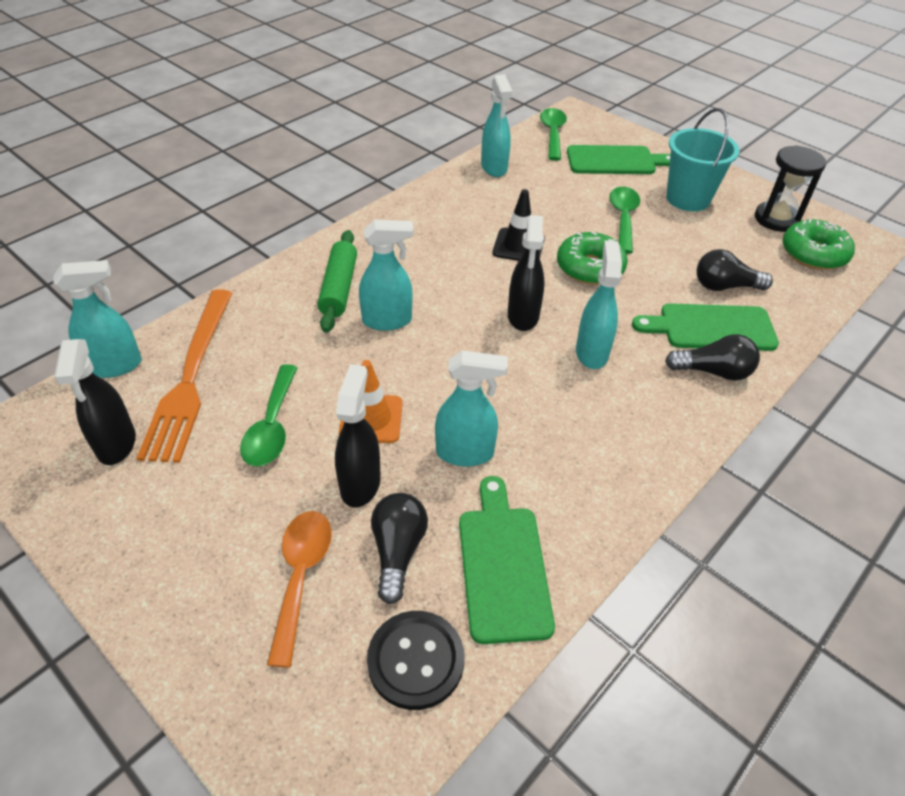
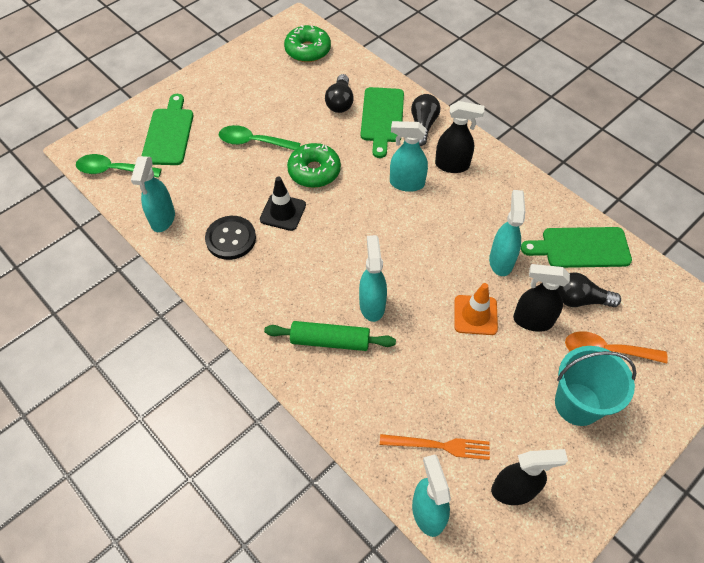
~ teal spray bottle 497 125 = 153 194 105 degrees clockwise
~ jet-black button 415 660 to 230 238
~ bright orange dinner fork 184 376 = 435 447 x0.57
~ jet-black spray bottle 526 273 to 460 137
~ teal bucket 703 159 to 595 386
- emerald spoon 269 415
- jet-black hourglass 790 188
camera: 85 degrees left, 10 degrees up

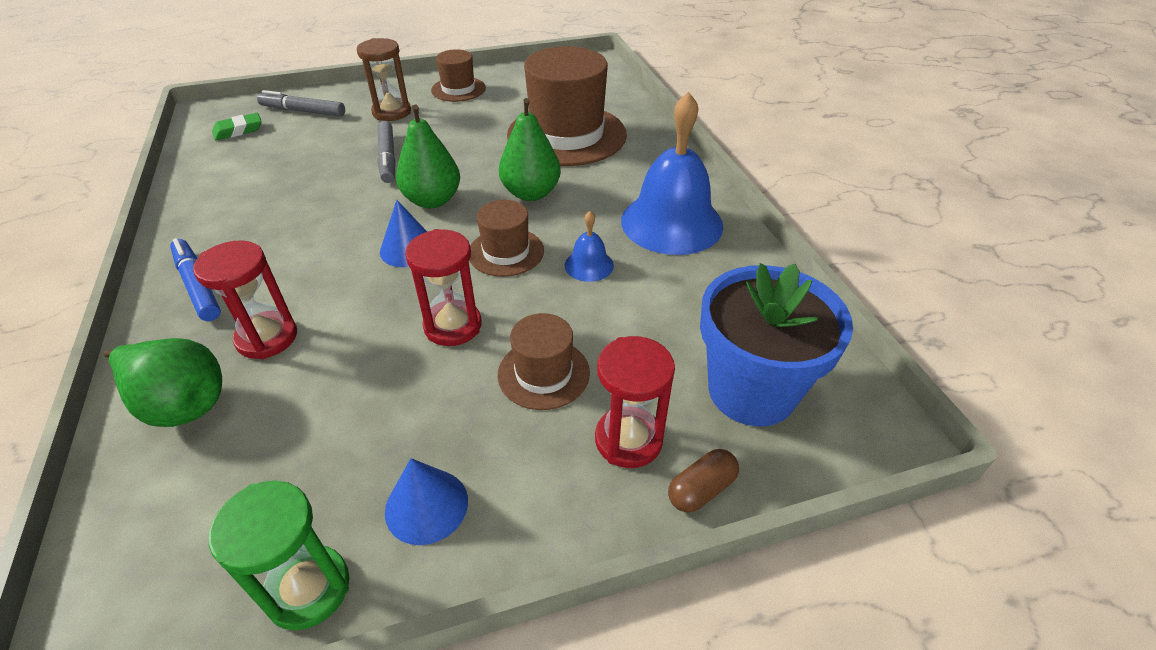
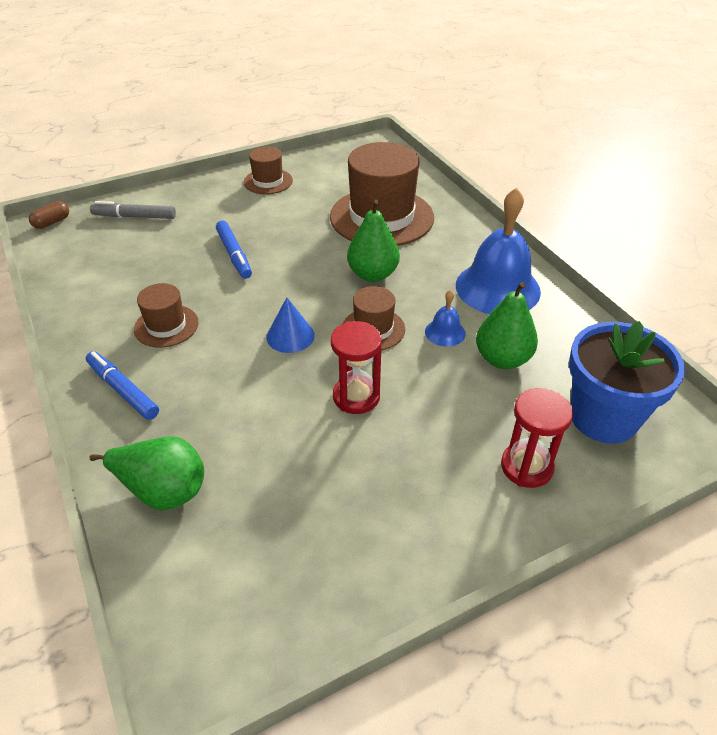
~ dark brown pill shape 703 481 to 49 215
~ dark brown tall hat 543 361 to 166 315
~ gray felt pen 387 152 to blue felt pen 234 250
~ emerald pear 428 156 to 507 325
- scarlet hourglass 245 299
- emerald hourglass 279 555
- emerald pencil eraser 236 126
- dark brown hourglass 384 79
- blue solid cone 426 501
camera: 10 degrees left, 0 degrees up

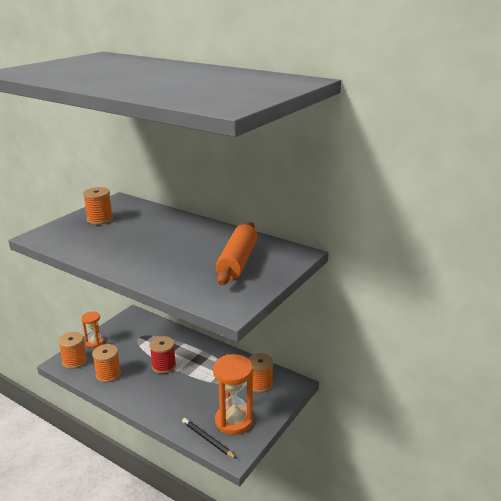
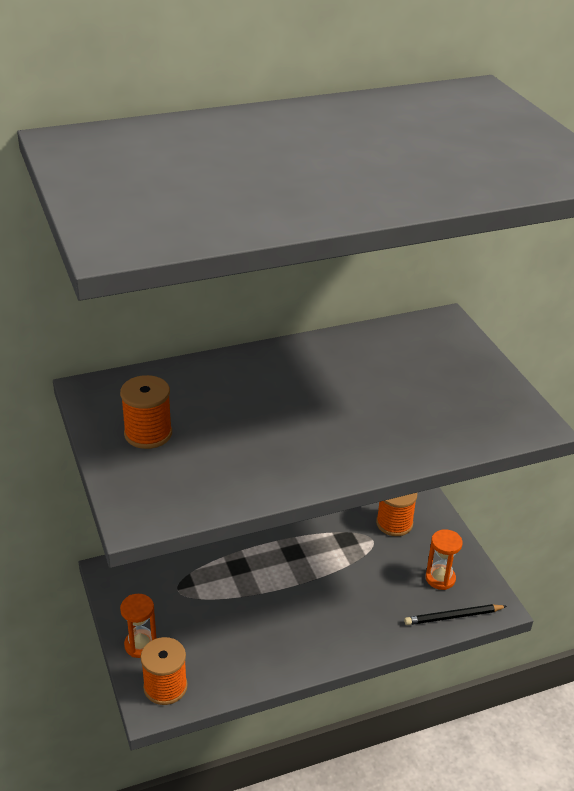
~ bright orange hourglass 233 394 = 444 559 x0.56
- bright orange bobbin 106 363
- scarlet bobbin 162 355
- bright orange dough roller 236 253
camera: 55 degrees left, 10 degrees up

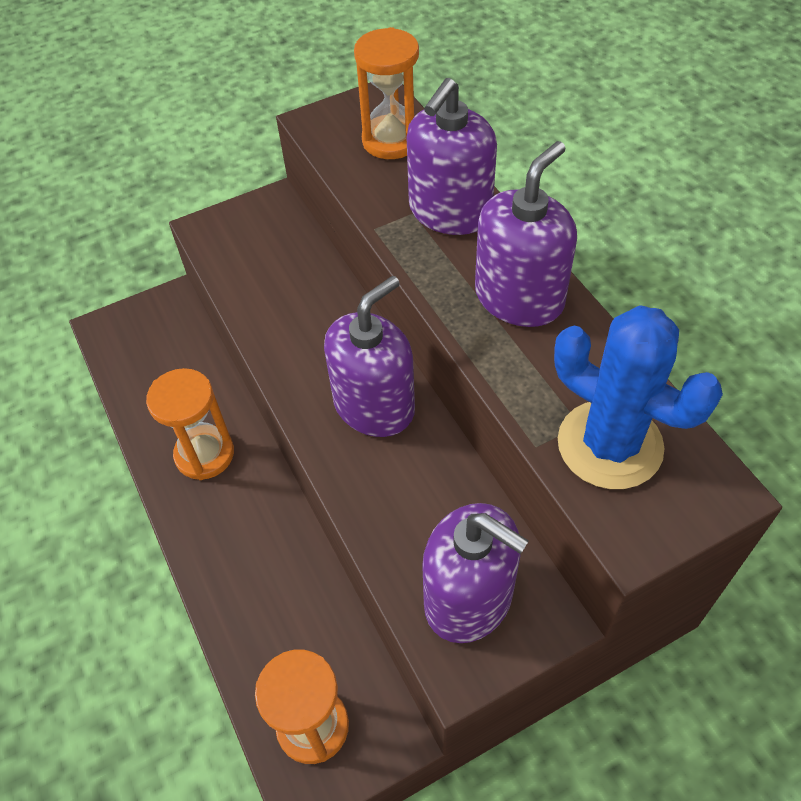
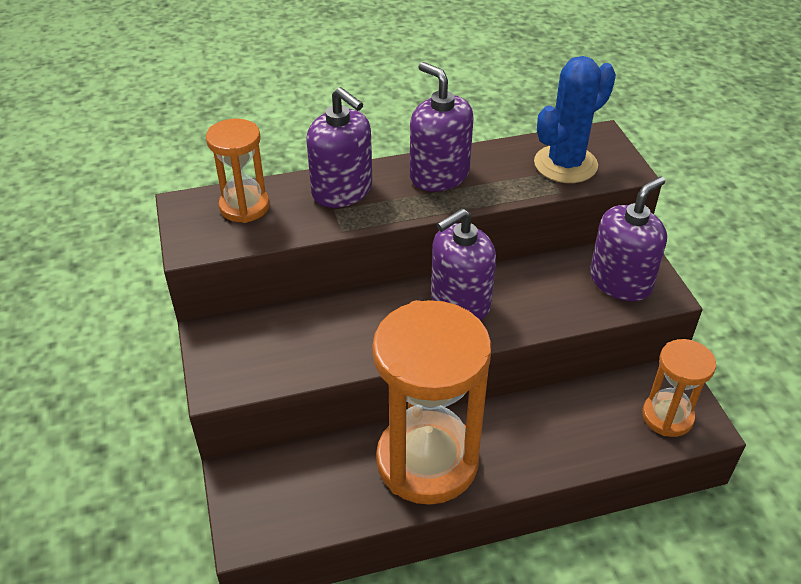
~ bright orange hourglass 190 424 = 431 402 x1.93
~ violet soap dispenser 369 356 = 463 264 90 degrees counterclockwise
camera: 80 degrees left, 10 degrees down

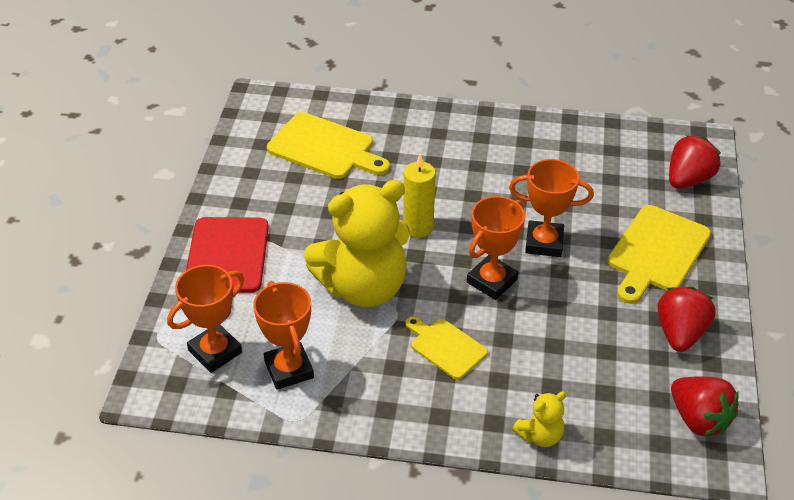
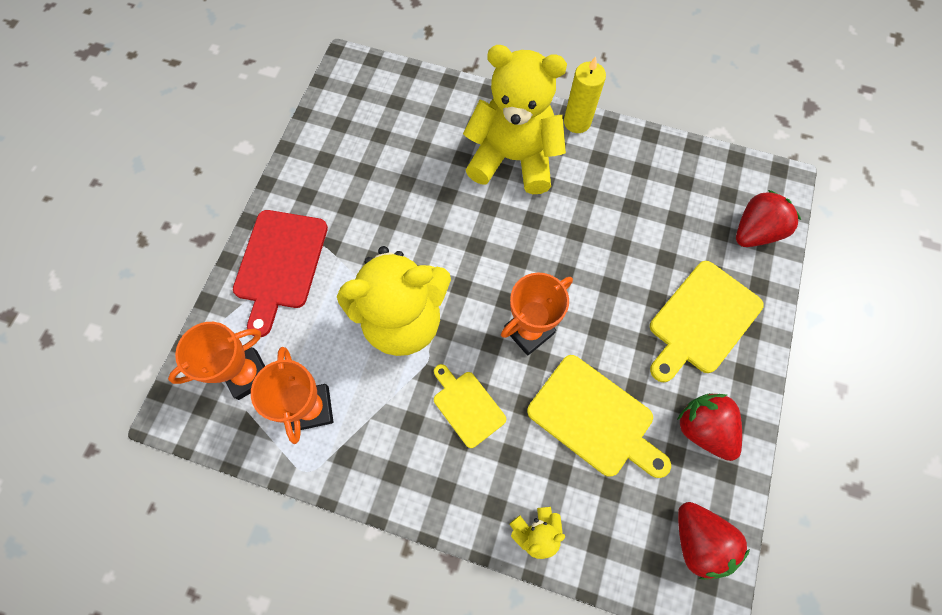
+ yellow teddy 515 119
~ yellow chopping board 328 145 to 599 416
~ yellow candle 419 196 to 585 94
~ scarlet berry 686 319 = 709 427 60 degrees counterclockwise
- bright orange prize cup 551 208
camera: 10 degrees right, 25 degrees up

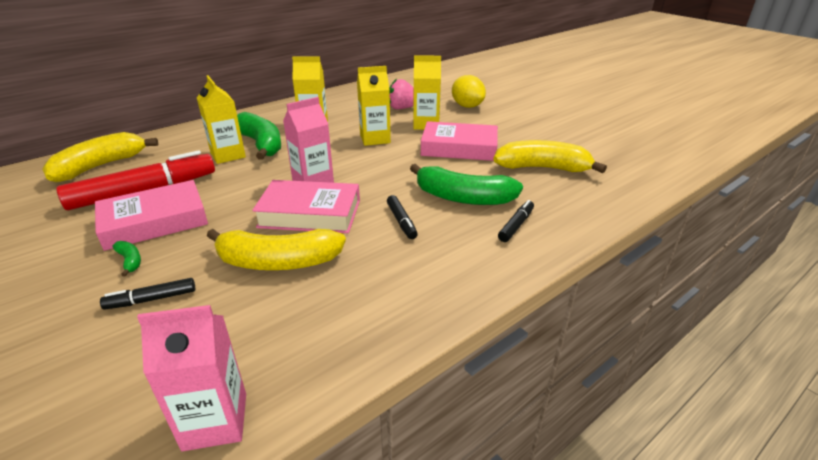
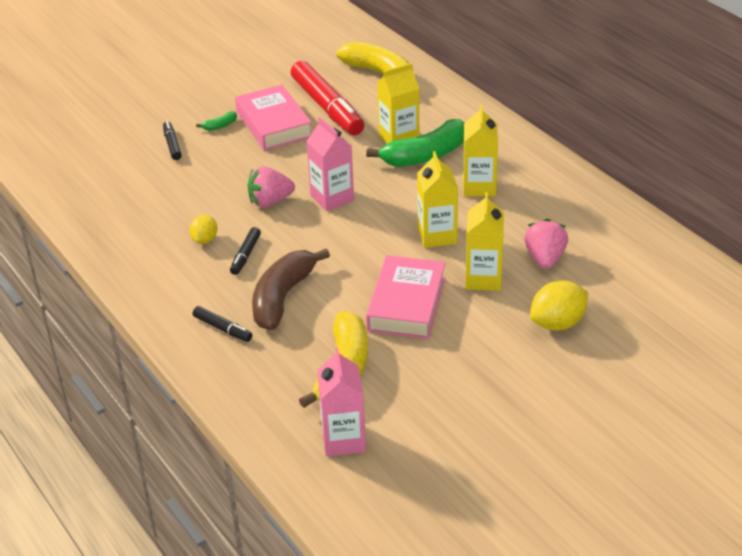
+ yellow toy lemon 203 229
~ jet-black felt pen 402 217 = 245 251 60 degrees counterclockwise
~ rose-pink hardback 306 206 to rose-pink berry 271 186
~ emerald banana 466 184 to dark brown banana 291 289
~ rose-pink carton 191 378 to 341 402
- yellow banana 276 249
camera: 95 degrees right, 5 degrees up

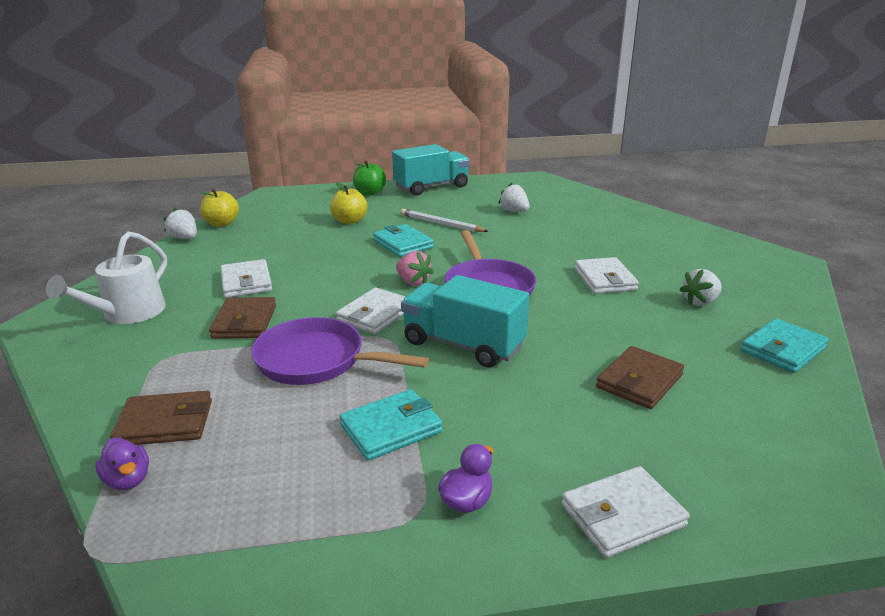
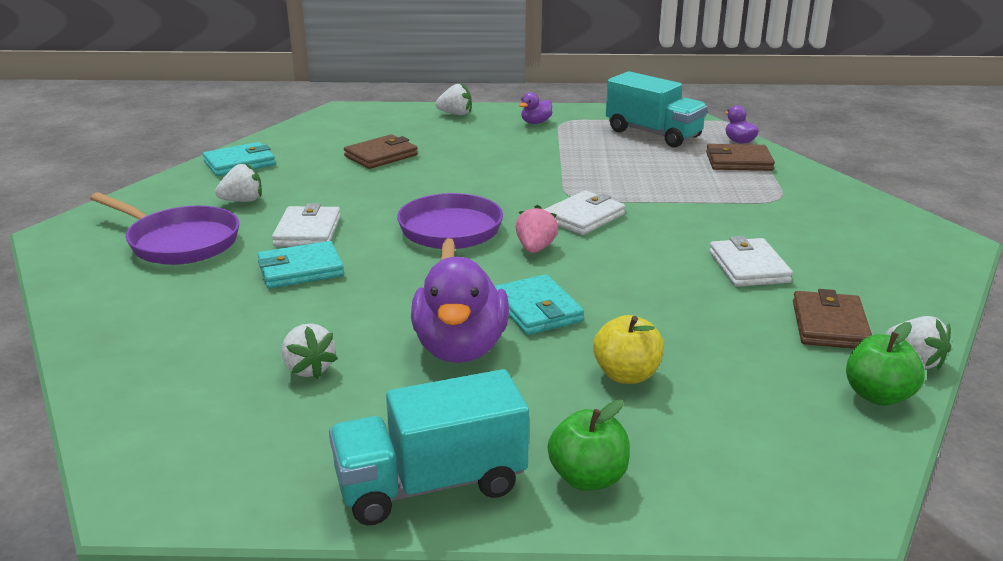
~ violet pan 340 351 to 164 229
~ teal card wallet 391 425 to 301 265
~ snow-white pencil 445 220 to violet toy duck 460 310
~ snow-white card wallet 626 512 to snow-white berry 453 99
~ rose-pink berry 415 268 = 536 229 45 degrees clockwise
~ teal lorry 465 321 to 656 109
~ dark brown card wallet 242 318 to 832 319
~ yellow apple fruit 219 208 to emerald apple fruit 885 364
- snow-white watering can 106 277
camera: 170 degrees left, 0 degrees up

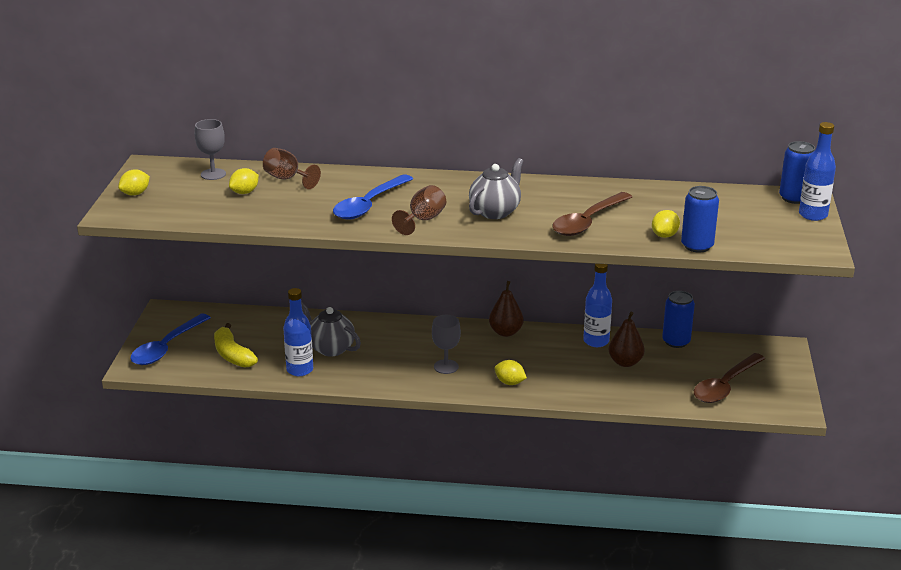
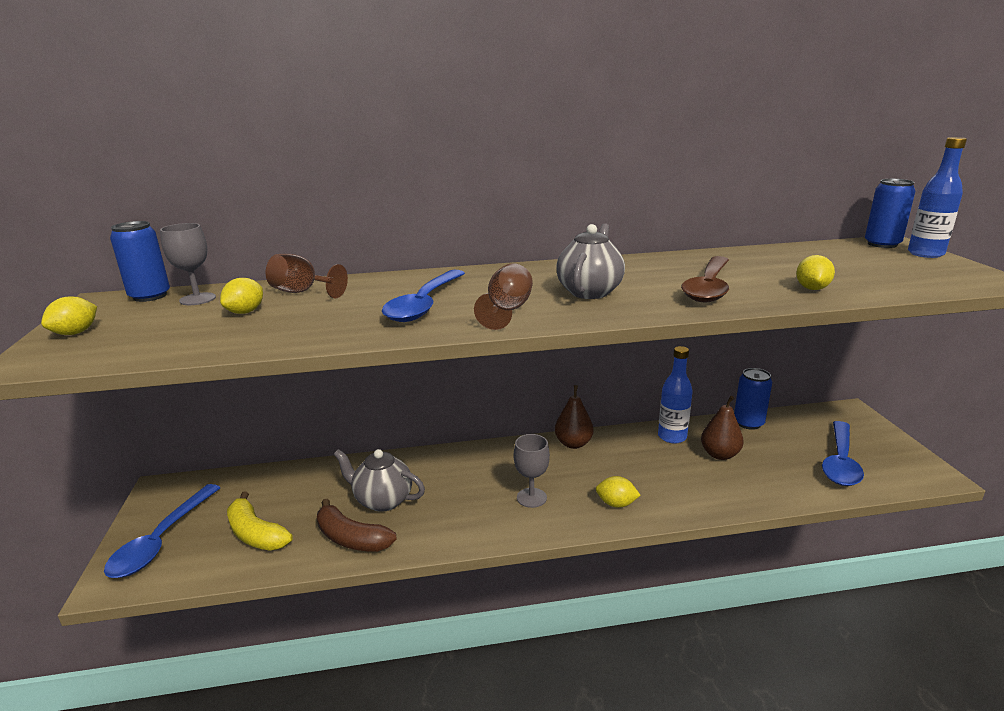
~ blue can 700 219 to 140 261
~ blue drink bottle 298 332 to dark brown banana 357 525
~ dark brown spoon 729 378 to blue spoon 843 453
camera: 15 degrees left, 5 degrees down

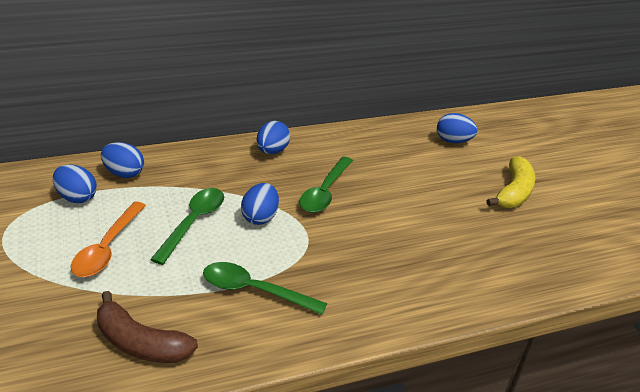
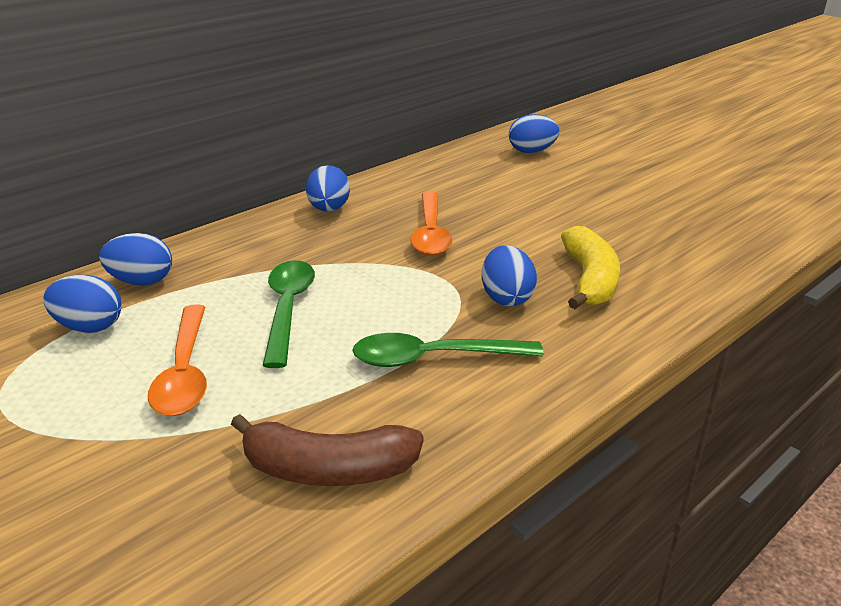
~ emerald spoon 326 185 to bright orange spoon 431 223
~ blue egg shape 260 204 to 509 275
~ yellow banana 510 182 to 590 267
camera: 20 degrees left, 5 degrees down

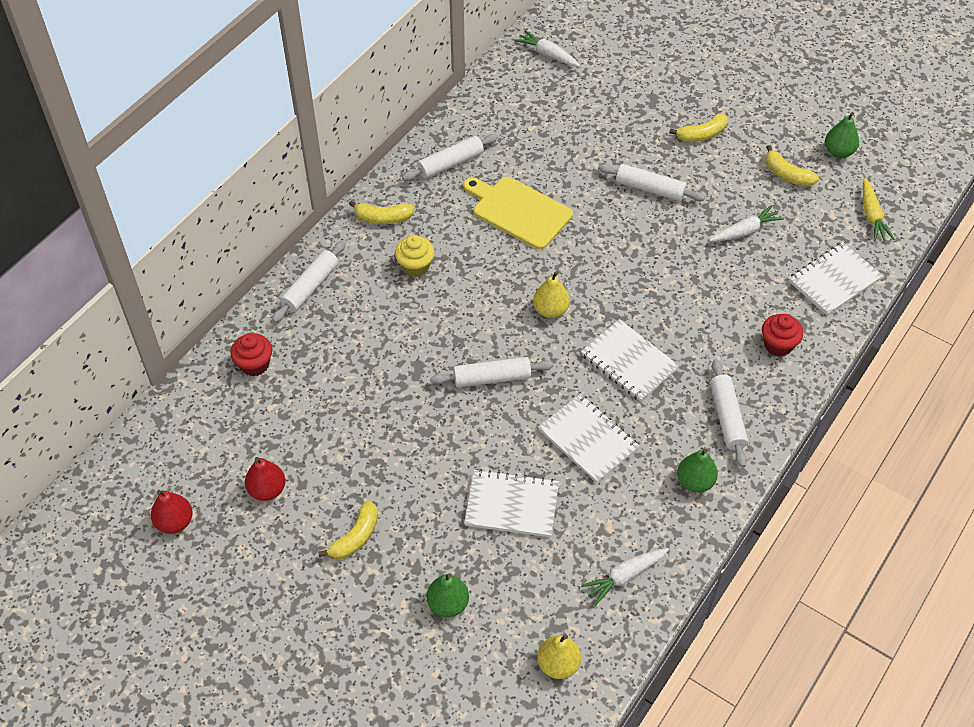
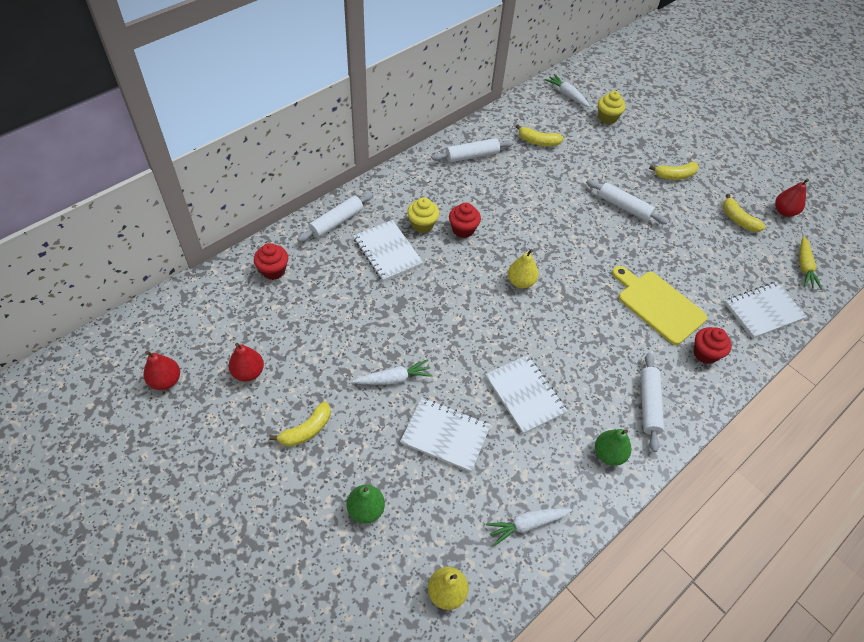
~ snow-white notebook 630 360 to 388 251
~ snow-white root vegetable 746 223 to 393 372
+ scarlet cupcake 465 220
~ yellow banana 382 212 to 540 135
+ yellow cupcake 612 107
~ yellow chopping board 518 213 to 659 305
~ emerald pear 842 135 to scarlet pear 792 198
- snow-white dough roller 492 372
camera: 10 degrees right, 0 degrees up

